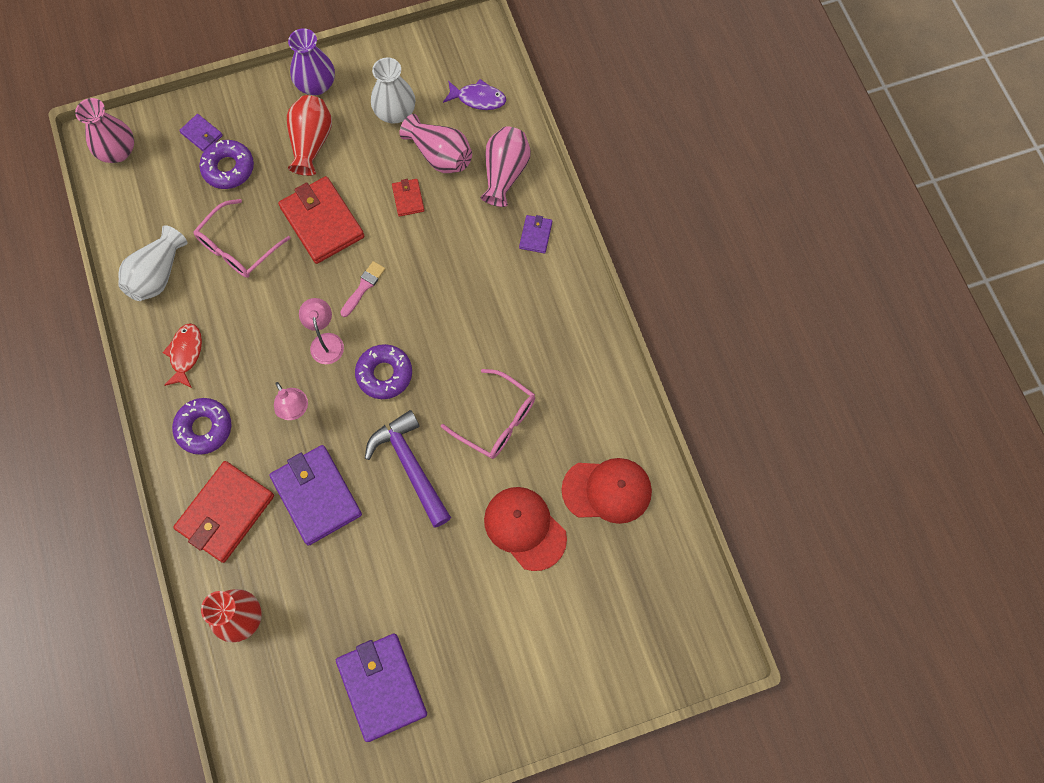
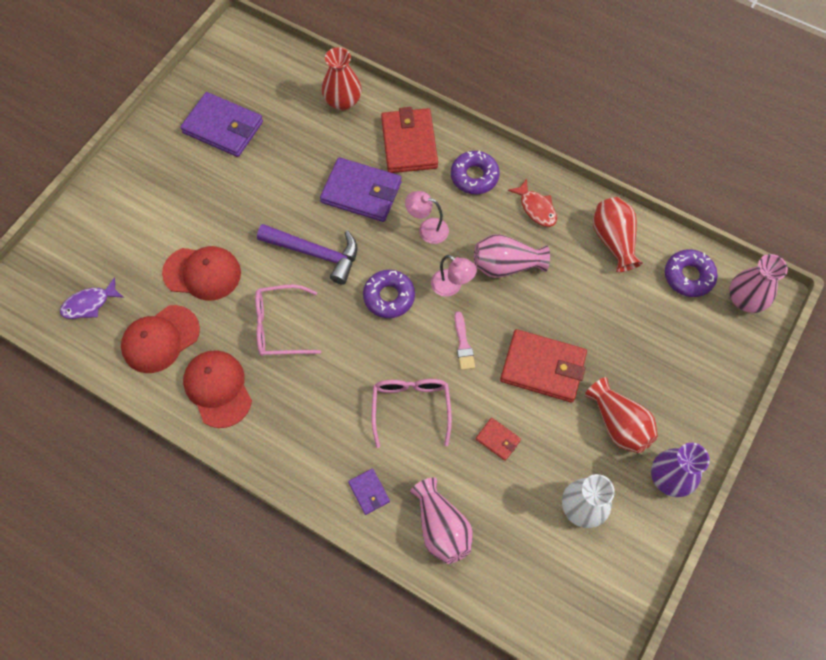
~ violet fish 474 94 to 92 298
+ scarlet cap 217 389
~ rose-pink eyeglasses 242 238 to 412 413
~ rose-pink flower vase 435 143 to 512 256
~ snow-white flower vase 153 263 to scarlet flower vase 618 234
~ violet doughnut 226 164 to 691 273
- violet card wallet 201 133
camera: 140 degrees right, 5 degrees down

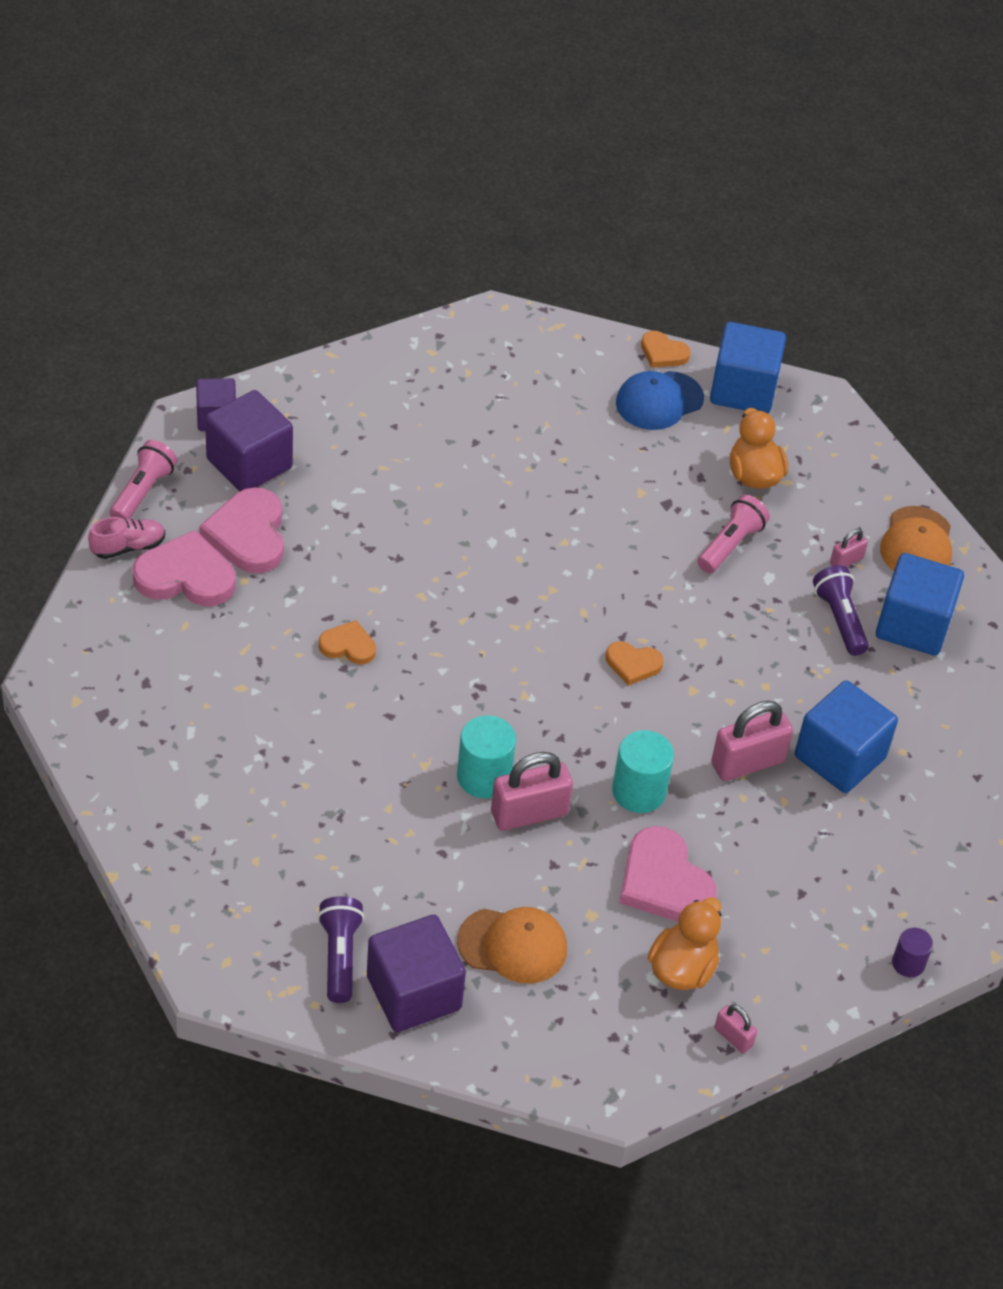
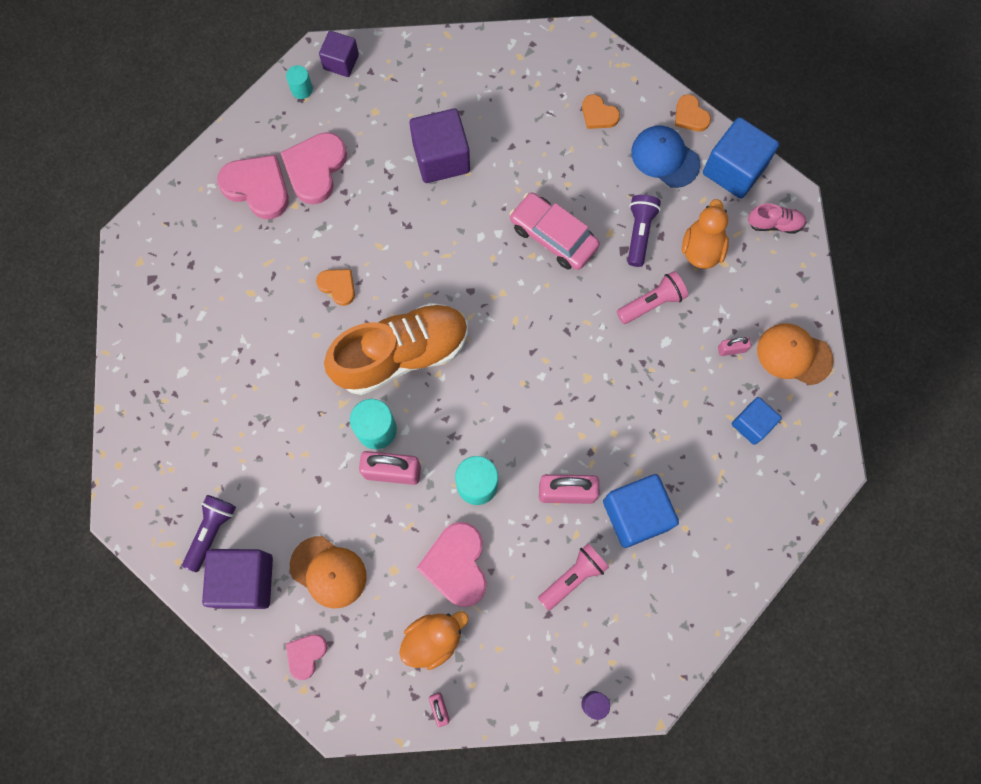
+ teal cylinder 299 82
+ rose-pink love heart 306 657
+ bright orange sneaker 396 349
~ violet cube 249 440 to 440 145
+ rose-pink car 554 231
~ rose-pink torch 143 479 to 573 577
~ bright orange love heart 634 663 to 601 111
~ violet torch 841 610 to 644 231
~ blue cap 660 400 = 665 157 45 degrees clockwise
~ blue cube 920 604 = 757 421 x0.61
~ rose-pink sneaker 126 538 to 777 218
~ bright orange cap 916 538 = 795 354 75 degrees clockwise
camera: 30 degrees right, 25 degrees up

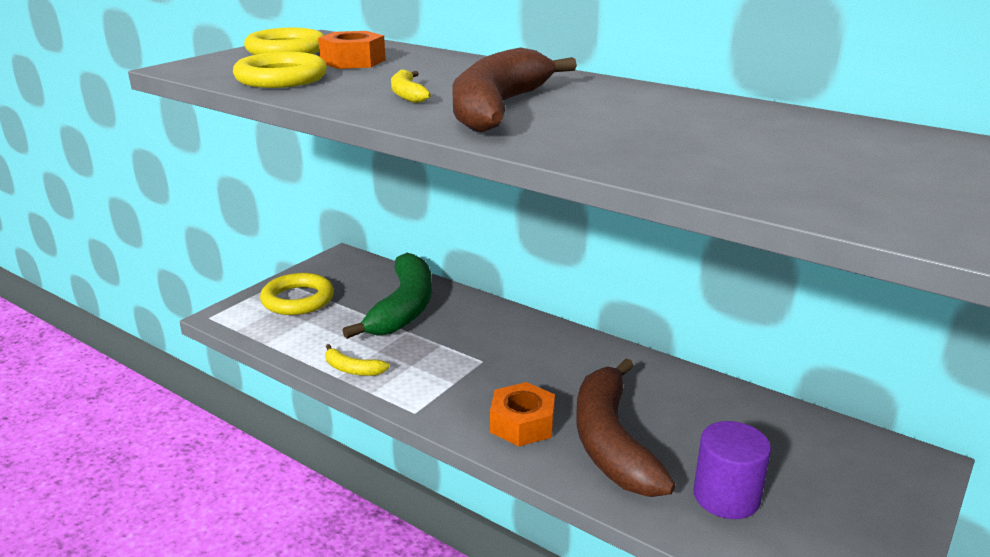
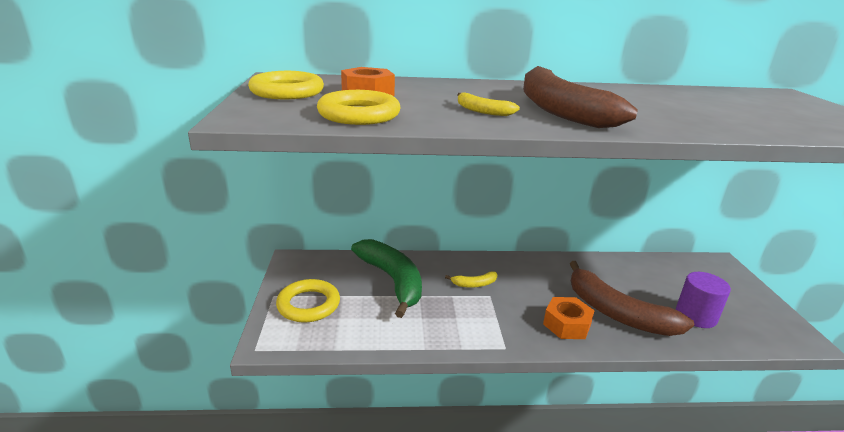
~ yellow banana 357 360 to 471 279
camera: 40 degrees left, 0 degrees up

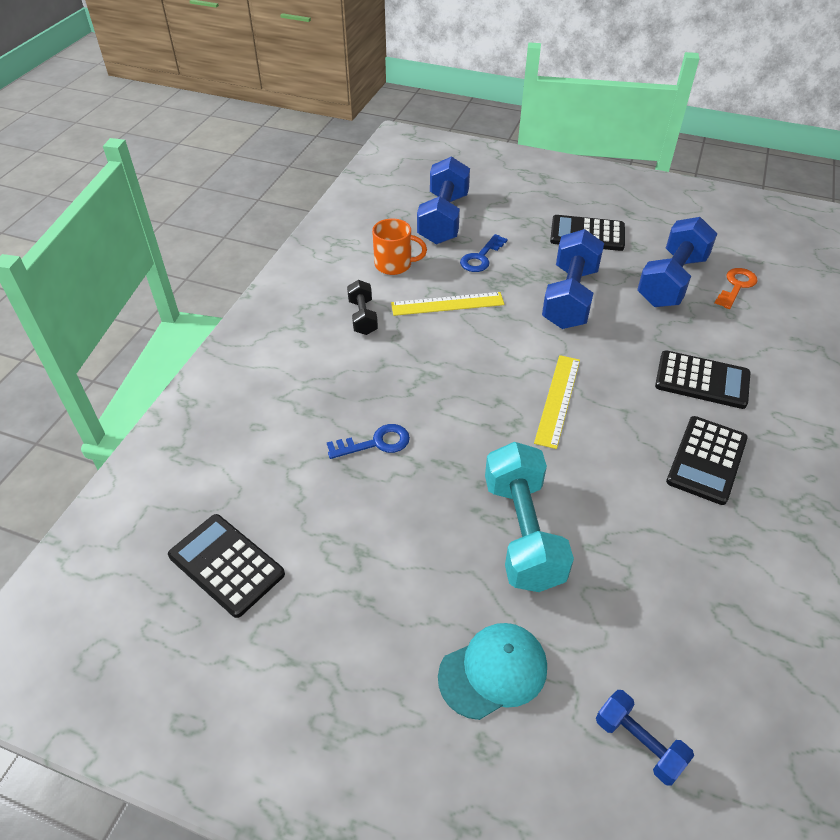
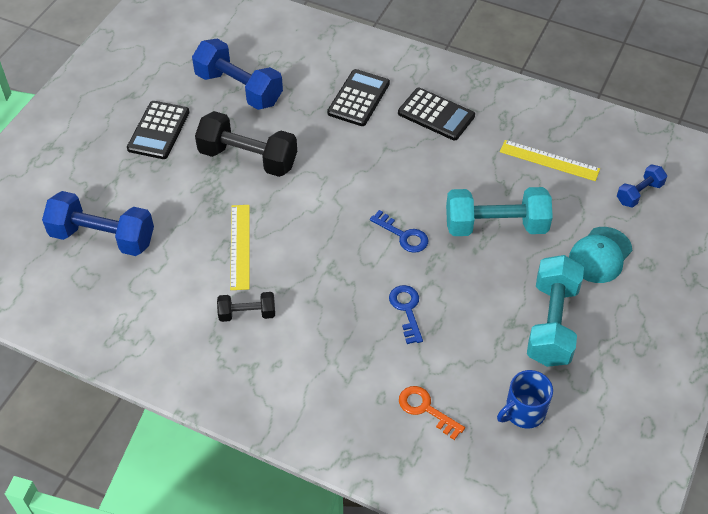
~ blue free weight 573 279 to jet-black free weight 246 144
~ blue latchkey 483 253 to 399 231
~ bright orange latchkey 736 288 to 432 413
~ jet-black calculator 226 566 to blue coffee mug 525 399
~ yellow ruler 557 402 to 550 160
+ teal free weight 555 311
~ teal cap 492 671 = 600 255 120 degrees counterclockwise
- bright orange coffee mug 399 247
camera: 85 degrees left, 5 degrees up

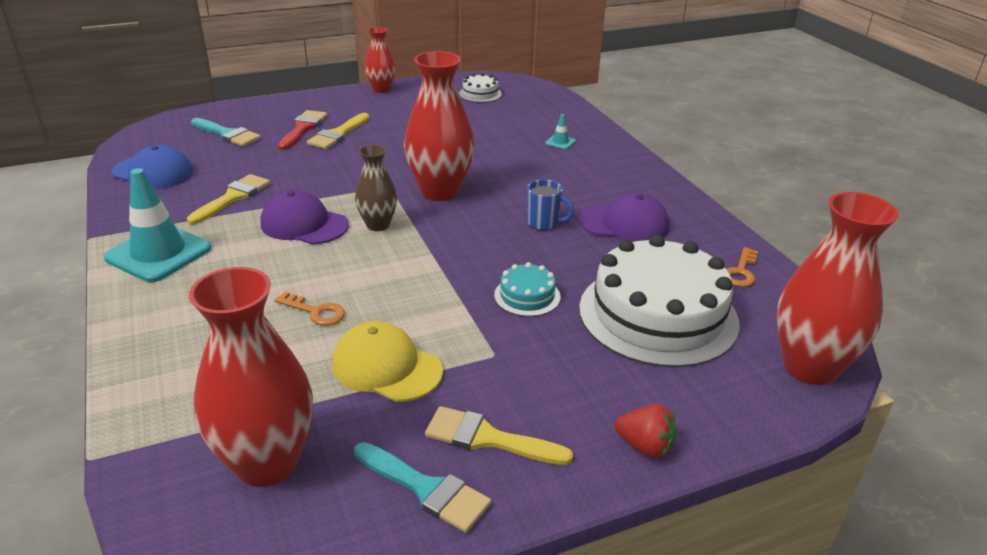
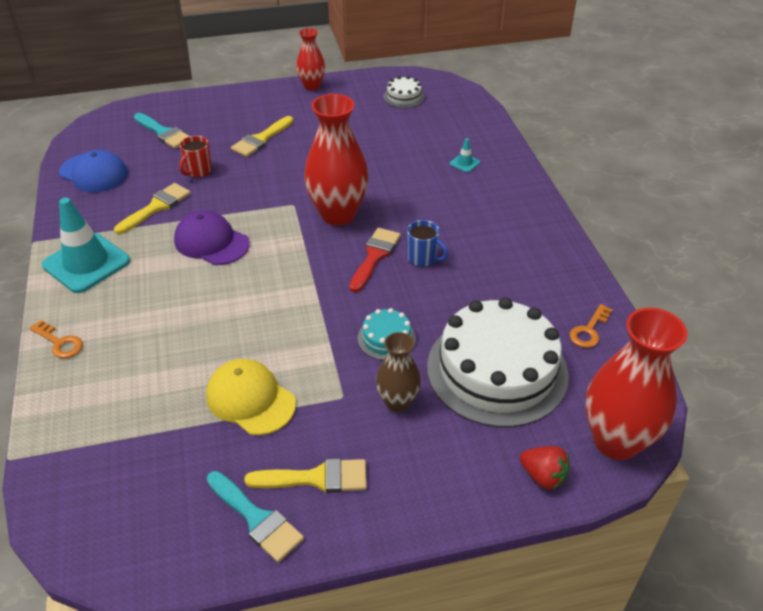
~ bright orange latchkey 309 309 to 56 339
+ scarlet coffee mug 195 157
~ yellow paint brush 499 435 = 305 475 150 degrees clockwise
~ scarlet paint brush 302 130 to 375 260
~ dark brown flower vase 376 188 to 398 372
~ scarlet berry 646 431 to 545 467
- scarlet flower vase 251 377
- violet cap 624 217
camera: 10 degrees right, 10 degrees up

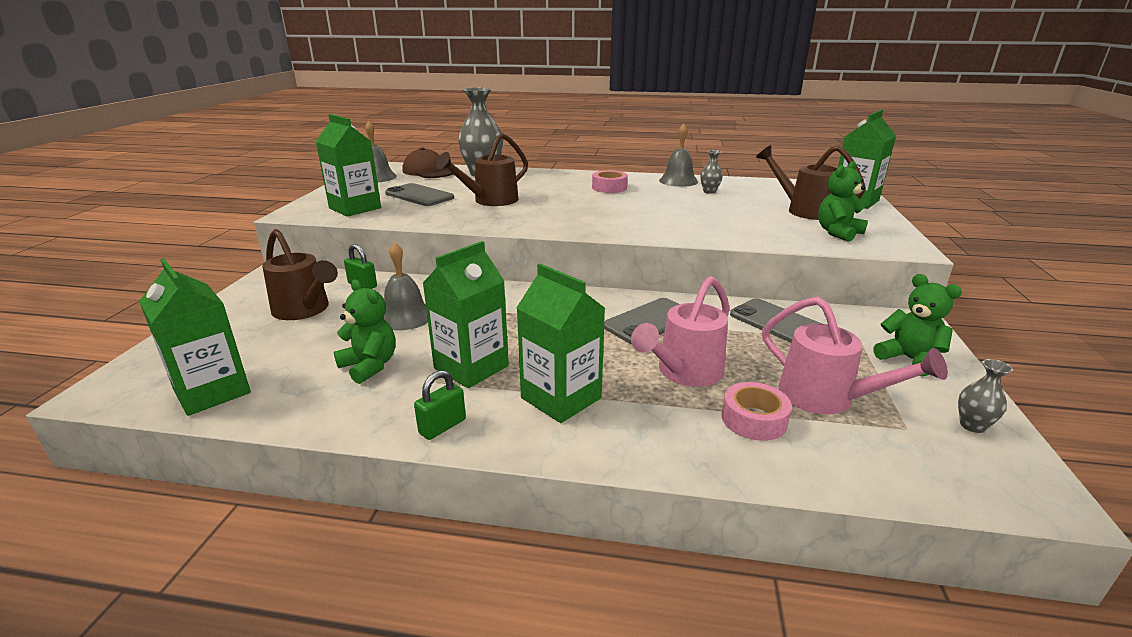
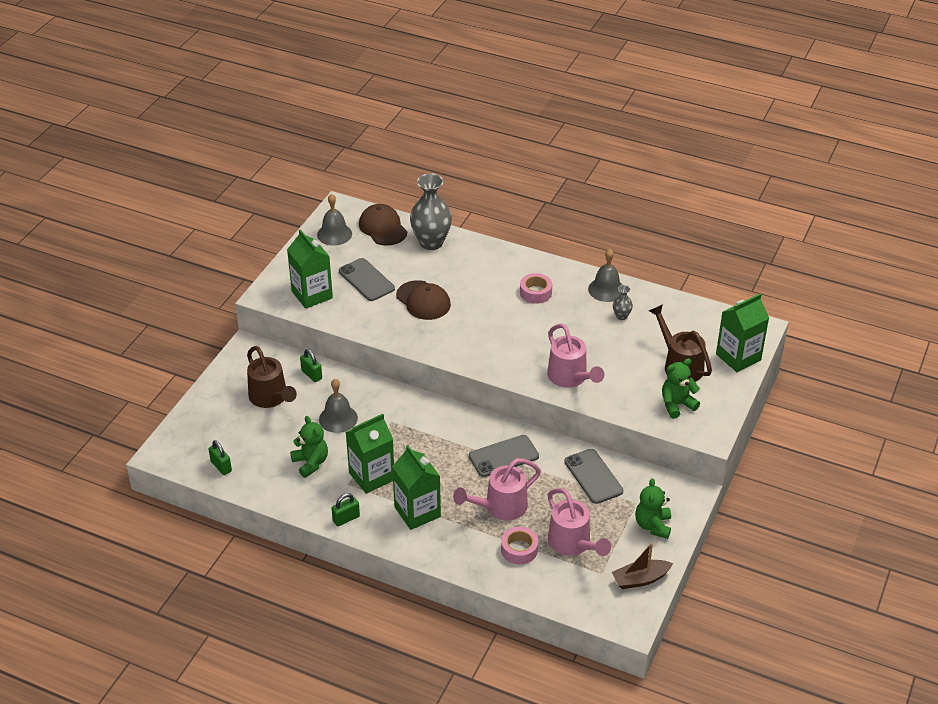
~ emerald carton 195 337 to emerald padlock 220 457
~ dark brown watering can 482 169 to dark brown cap 423 300
+ rose-pink watering can 575 355
~ gray flower vase 985 396 to dark brown boat 642 566
~ emerald teddy 917 325 = 653 508 150 degrees counterclockwise
camera: 15 degrees right, 15 degrees up

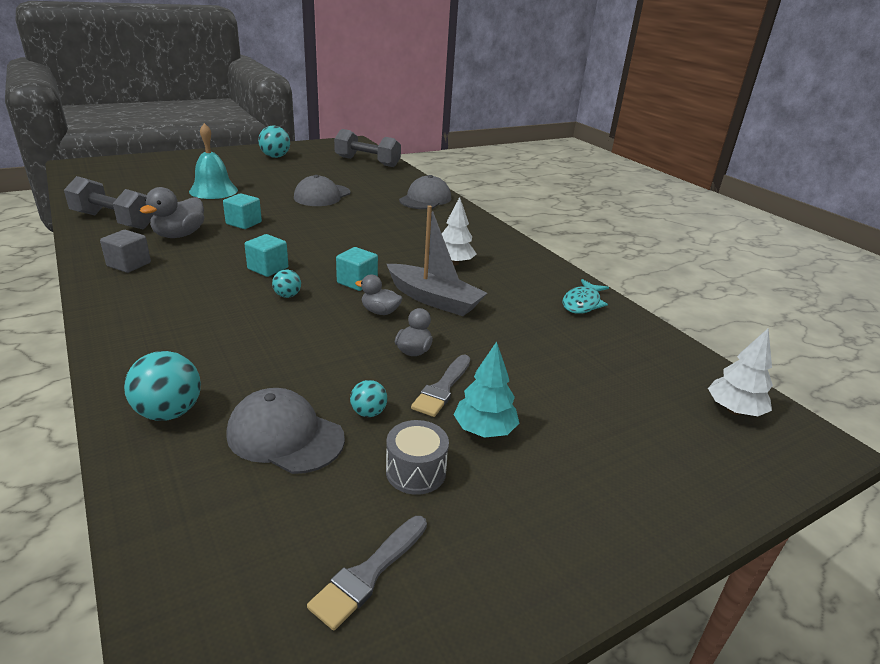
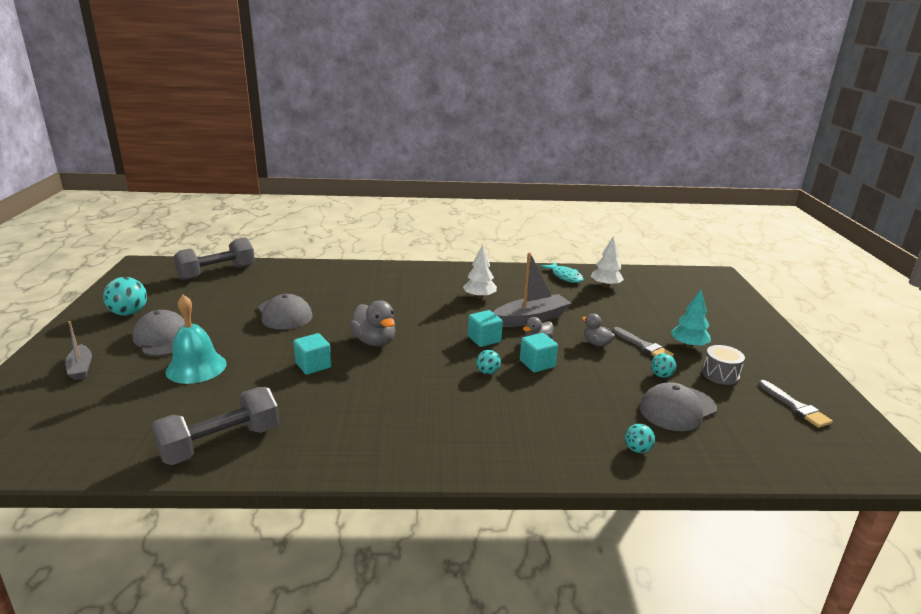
+ gray boat 78 350
~ gray cap 425 192 to 158 333
~ gray toy duck 172 212 to 372 323
~ teal cube 266 255 to 539 353
~ snow-white tree 740 372 to 607 261
~ teal ball 162 386 = 640 438 x0.56
- gray cube 125 251
camera: 60 degrees left, 5 degrees down

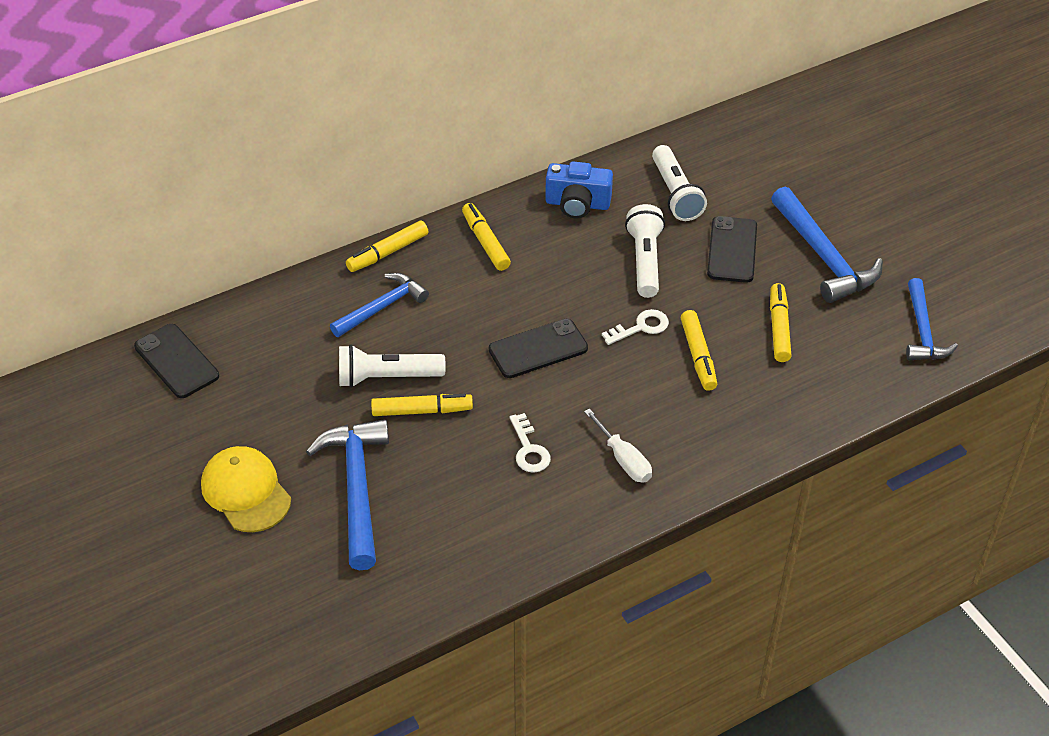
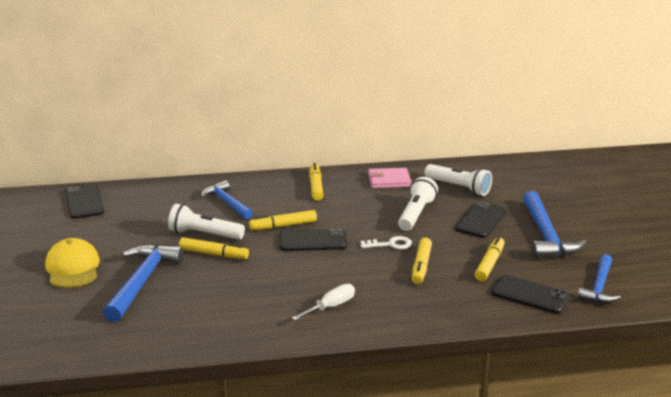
~ blue carpenter's hammer 379 305 = 227 199 105 degrees counterclockwise
~ yellow felt pen 387 246 to 283 220
~ snow-white hand screwdriver 618 445 = 323 302 120 degrees counterclockwise
~ blue camera 579 189 to rose-pink card wallet 389 178
~ snow-white torch 679 183 = 458 180 60 degrees counterclockwise
+ jet-black smartphone 530 294
- snow-white latchkey 530 443
camera: 20 degrees right, 20 degrees down

